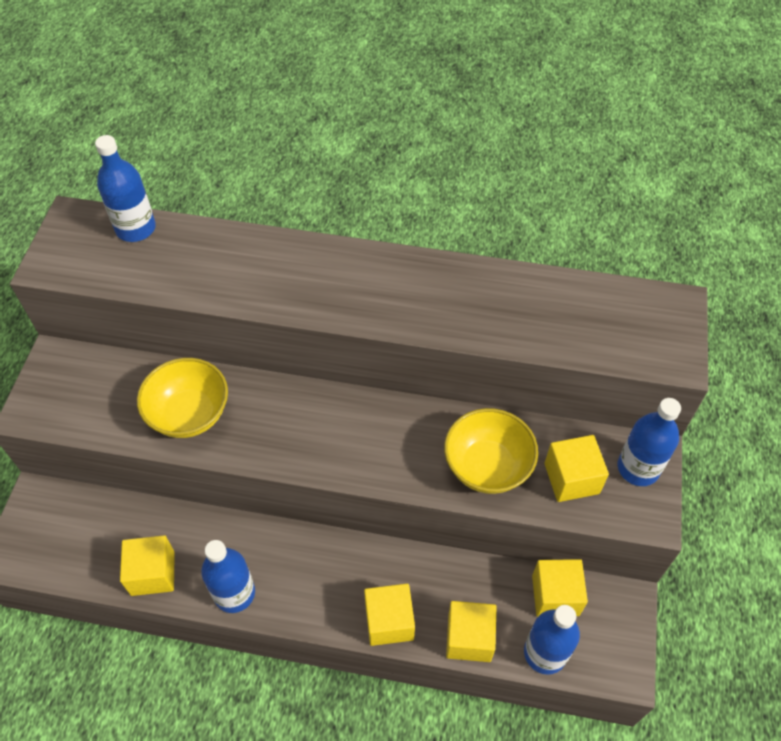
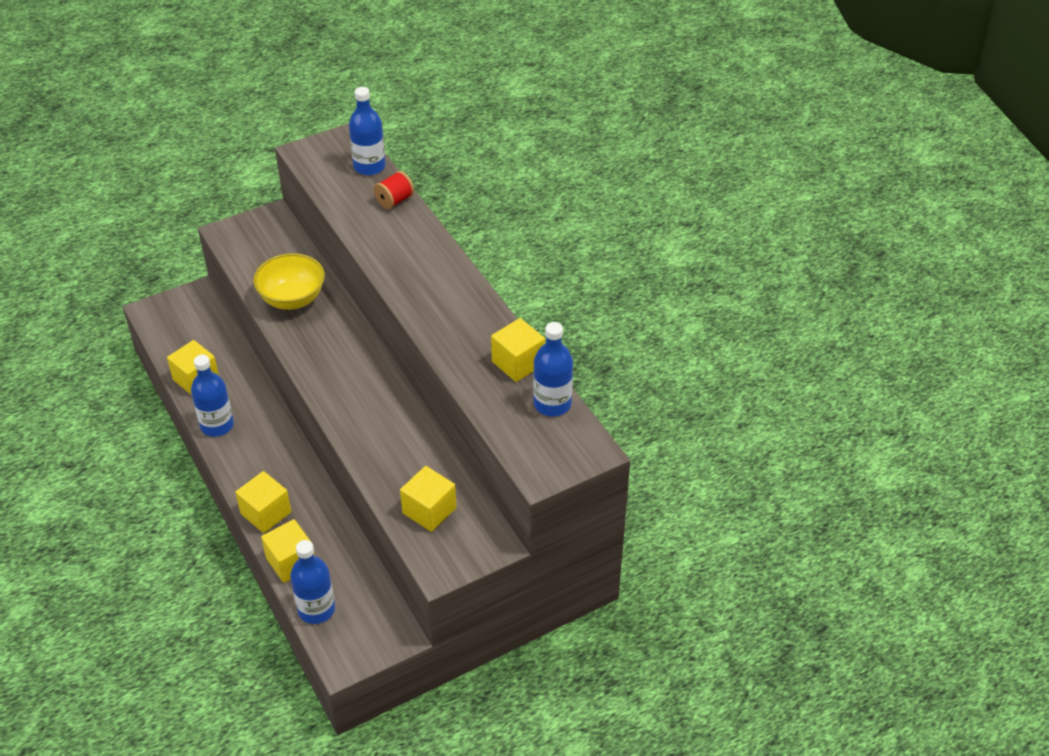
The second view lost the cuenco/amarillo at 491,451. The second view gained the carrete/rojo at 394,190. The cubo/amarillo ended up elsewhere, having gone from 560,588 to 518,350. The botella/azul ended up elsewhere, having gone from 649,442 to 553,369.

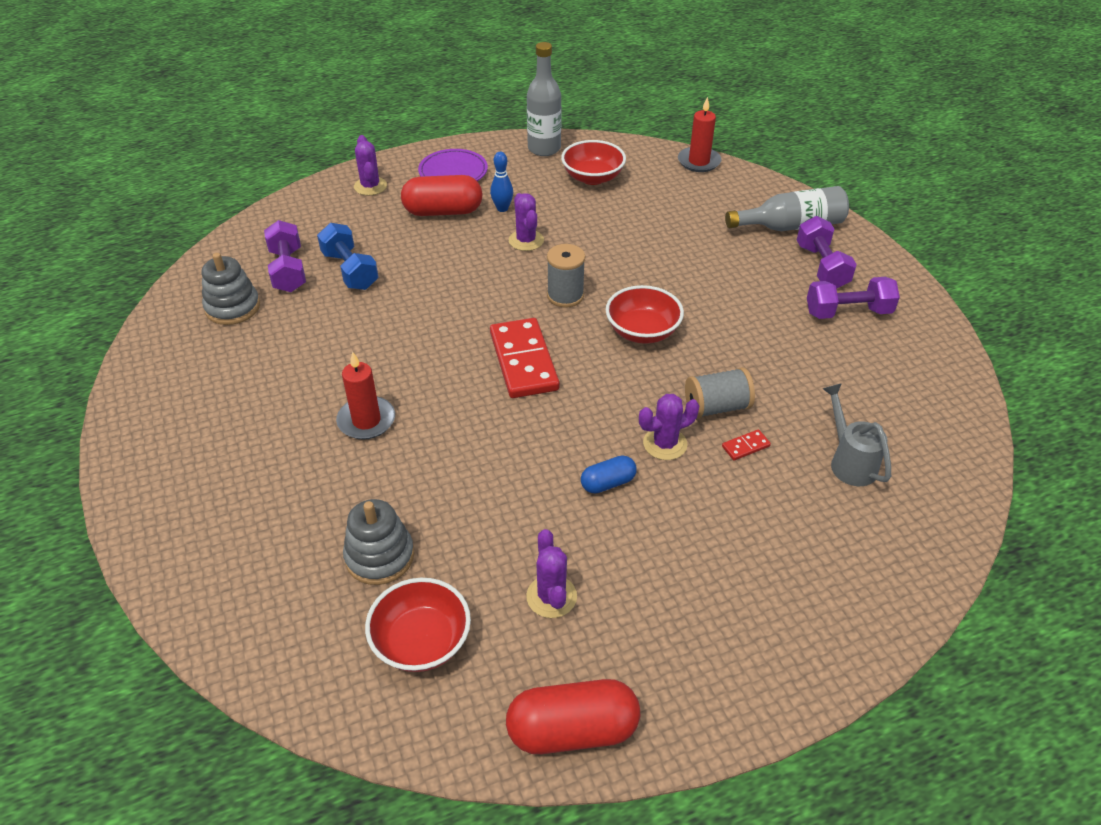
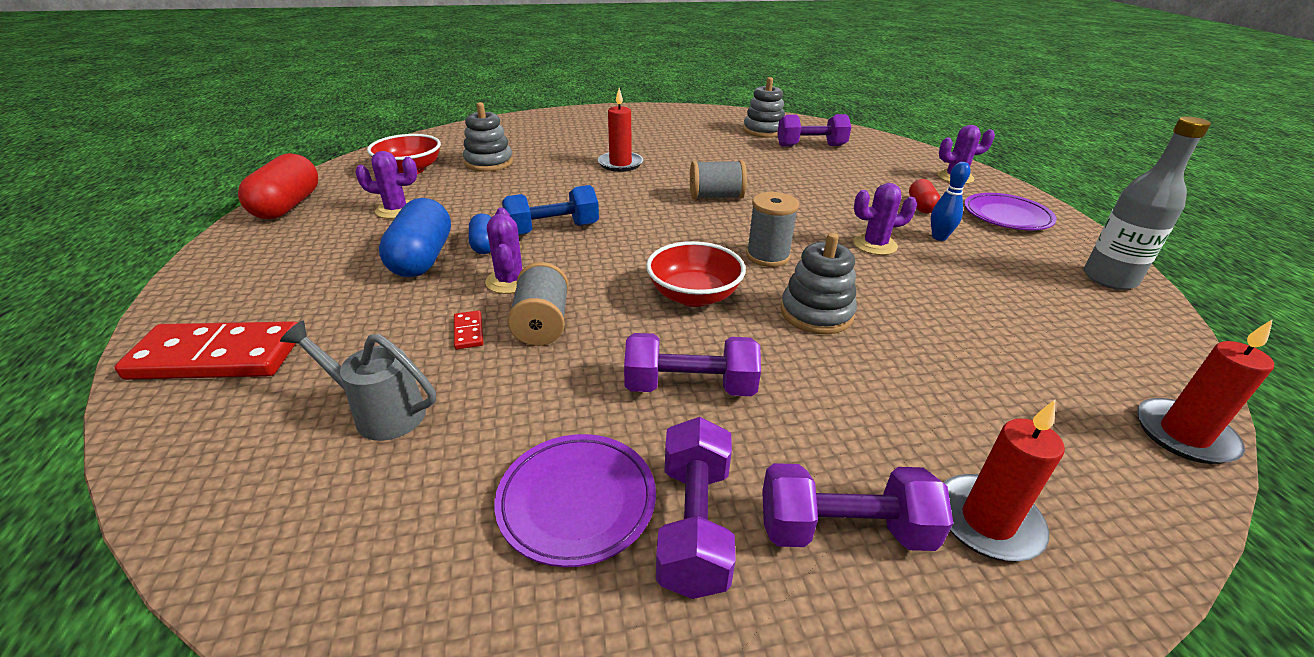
The second view lost the cuenco/rojo at 593,162. The second view gained the cápsula/azul at 415,237. The second view gained the plato/morado at 575,500. The second view gained the mancuerna/morado at 692,364. The second view gained the carrete/gris at 718,179. The second view gained the juguete apilable/gris at 819,283. The mancuerna/azul ended up elsewhere, having gone from 347,256 to 550,210. The ficha de dominó/rojo ended up elsewhere, having gone from 525,358 to 205,350. Where the botella/gris stood at 787,208, the vela/rojo came to stand at 1004,480. The regadera/gris at 857,434 ended up facing another way, 150 degrees counterclockwise from before. The size of the cápsula/rojo at 442,195 changed by a factor of 0.55.

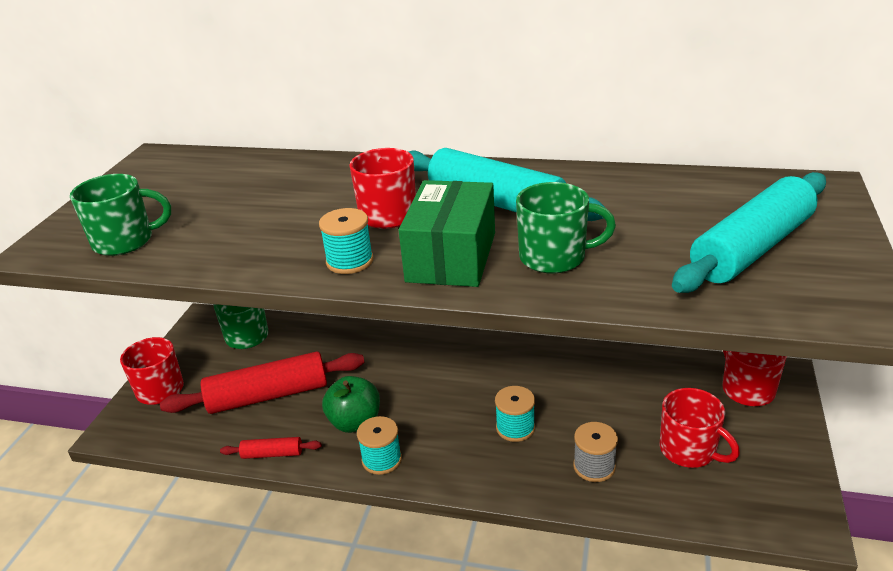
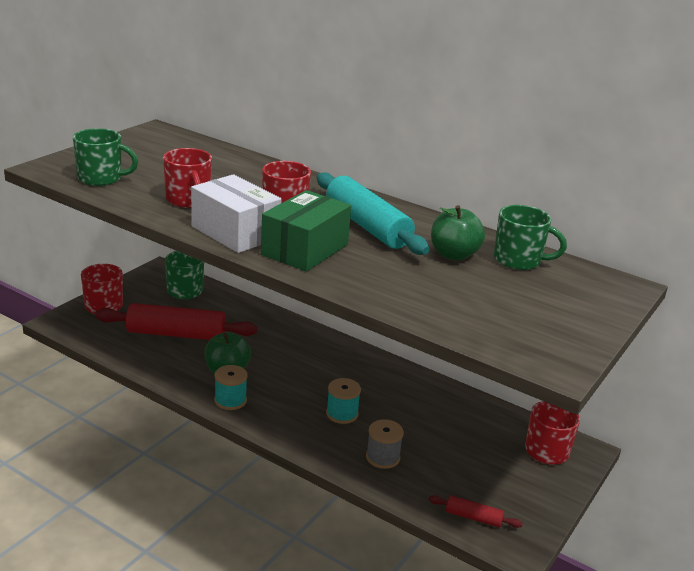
The second view lost the rodillo/turquesa at 749,232. The second view gained the manzana/verde at 458,233. The rodillo/rojo ended up elsewhere, having gone from 270,448 to 476,511. The taza/verde ended up elsewhere, having gone from 566,228 to 530,237. The taza/rojo ended up elsewhere, having gone from 700,428 to 187,178. Where the carrete/turquesa stood at 346,241, the caja/blanco came to stand at 236,213.

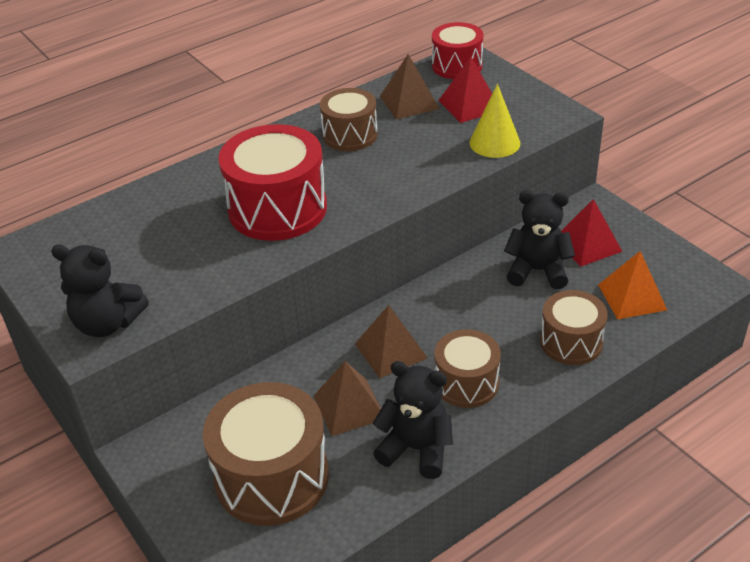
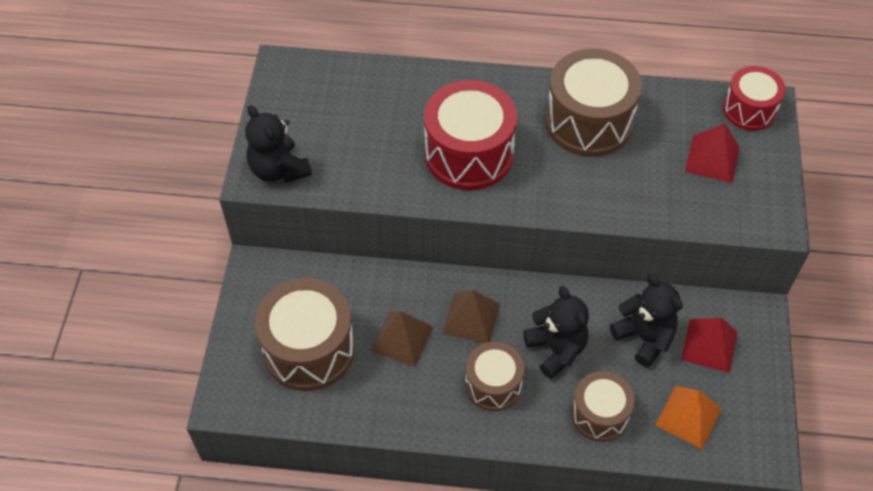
The second view lost the pirámide/marrón at 410,86. The second view lost the cono/amarillo at 494,121. The osito/negro ended up elsewhere, having gone from 413,420 to 556,332. The size of the tambor/marrón at 349,119 changed by a factor of 1.64.

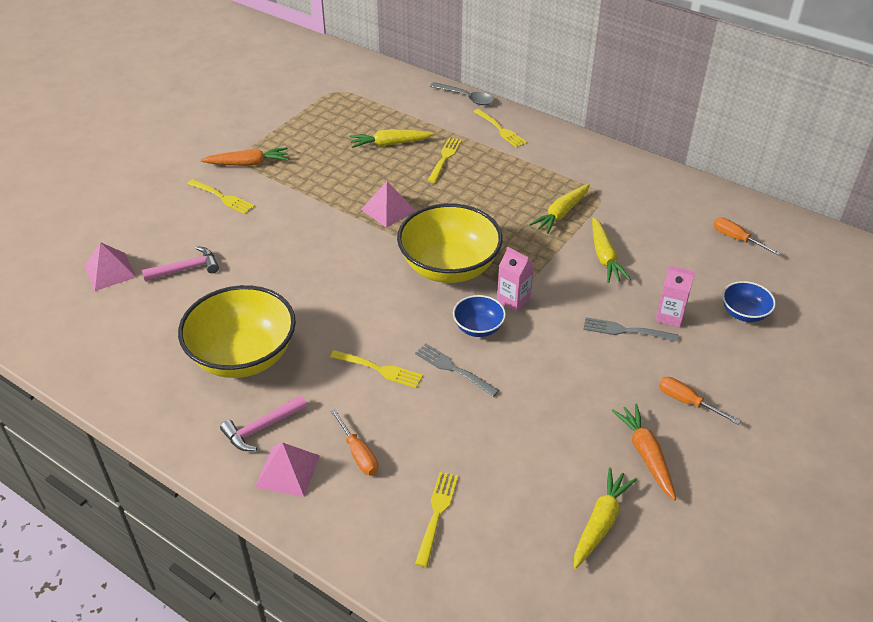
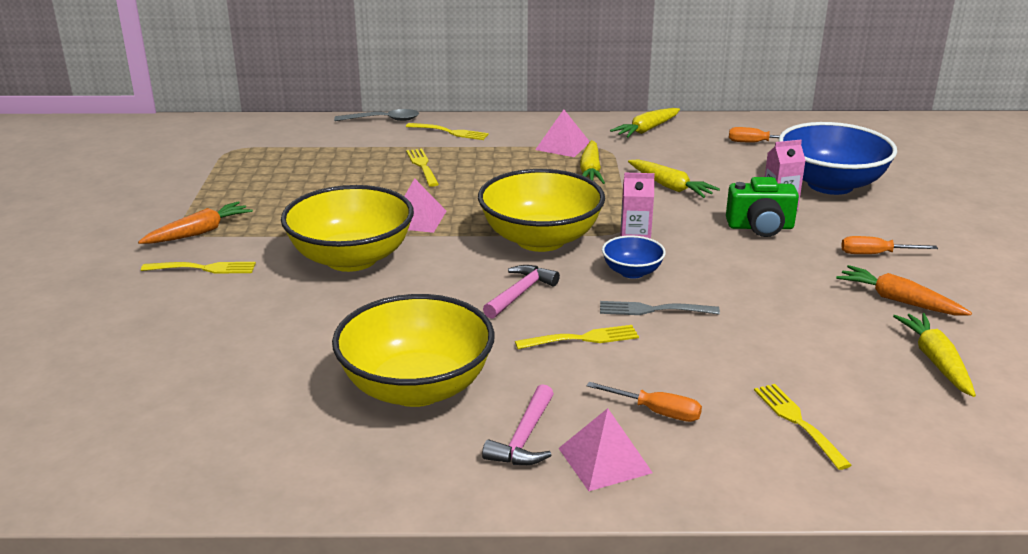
The second view gained the cuenco/amarillo at 347,228. The pirámide/rosa ended up elsewhere, having gone from 110,266 to 562,133. The martillo/rosa ended up elsewhere, having gone from 180,263 to 521,292. The zanahoria/amarillo ended up elsewhere, having gone from 392,138 to 645,123. Where the tenedor/gris stood at 630,329, the cámara/verde came to stand at 762,207. The size of the cuenco/azul at 749,301 changed by a factor of 2.10.

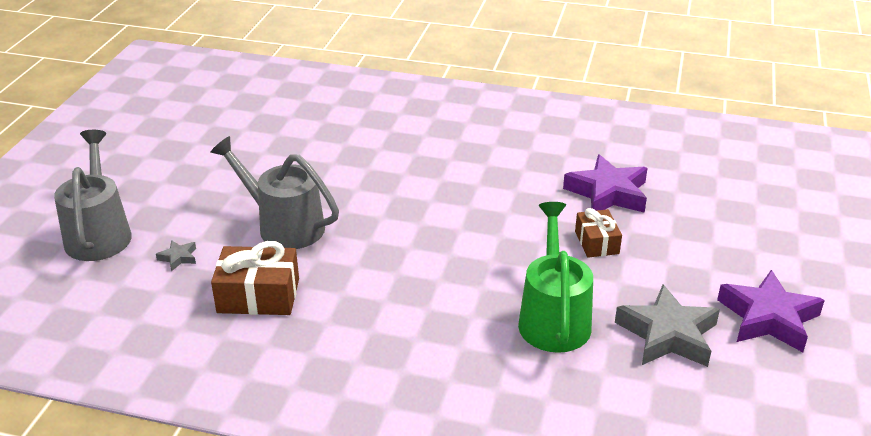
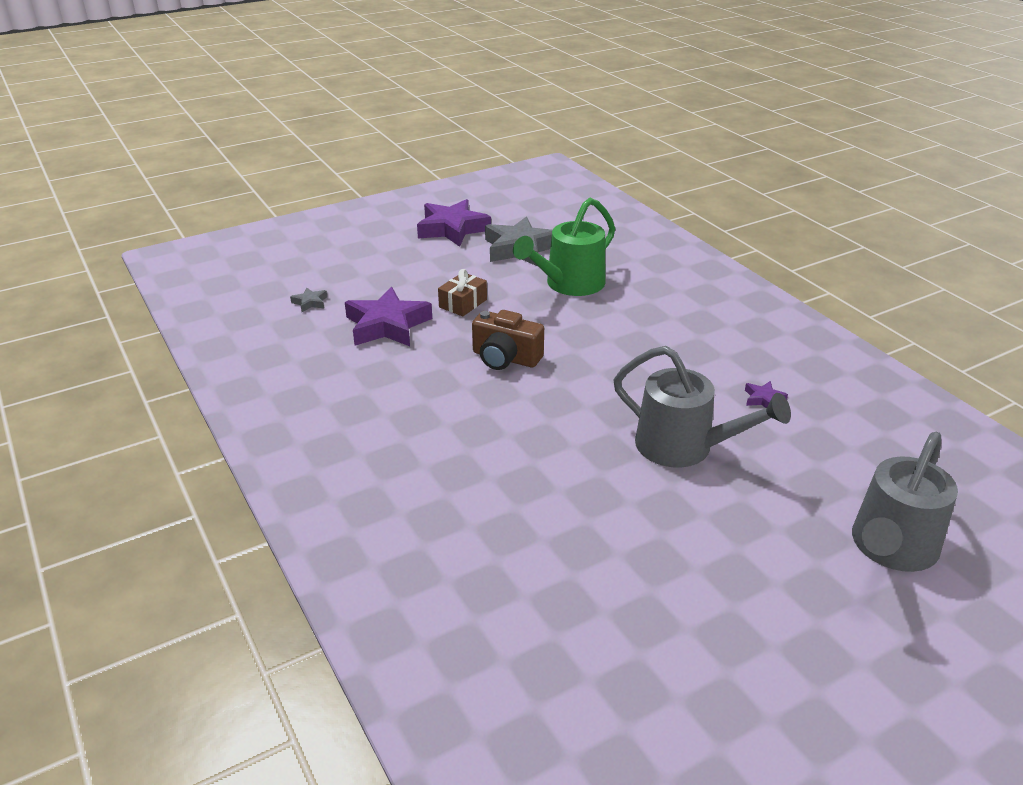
The second view gained the cámara/marrón at 508,340. The estrella/gris ended up elsewhere, having gone from 176,255 to 308,299. Where the regalo/marrón stood at 255,278, the estrella/morado came to stand at 766,394. The regadera/gris at 274,192 ended up facing another way, 45 degrees counterclockwise from before.

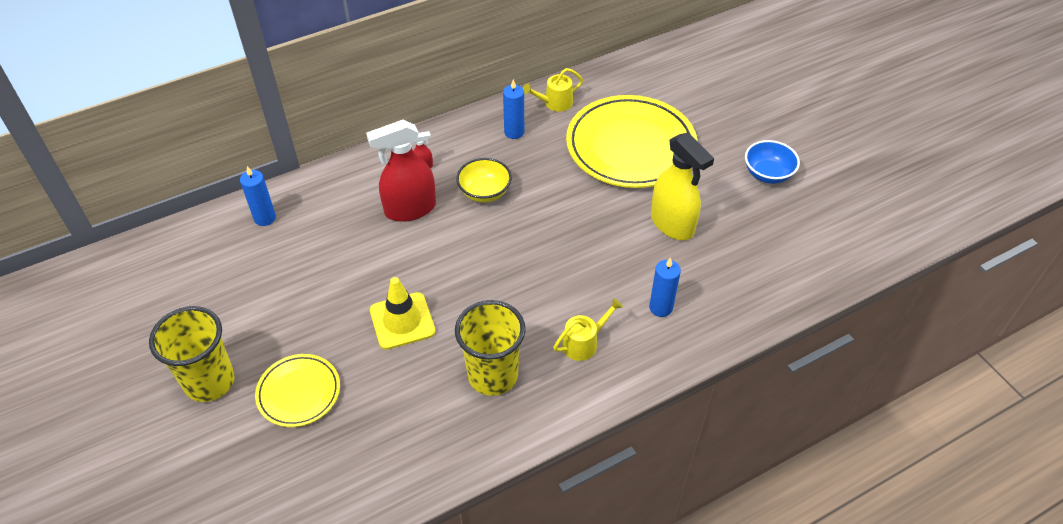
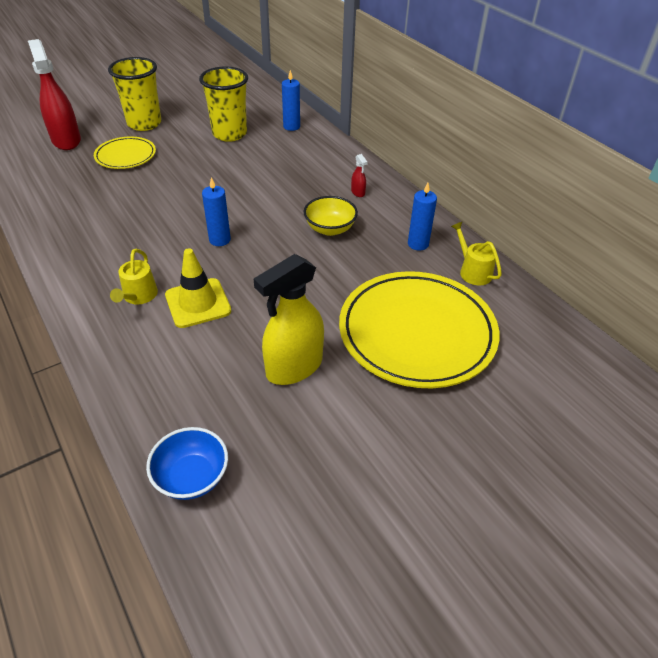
The pulverizador/rojo ended up elsewhere, having gone from 401,171 to 54,94. The cono de tráfico/amarillo ended up elsewhere, having gone from 402,313 to 198,288. The vaso/amarillo ended up elsewhere, having gone from 490,348 to 223,104. The vela/azul ended up elsewhere, having gone from 665,287 to 216,211. The cuenco/azul ended up elsewhere, having gone from 772,162 to 187,463. The regadera/amarillo at 588,329 ended up facing another way, 45 degrees clockwise from before.

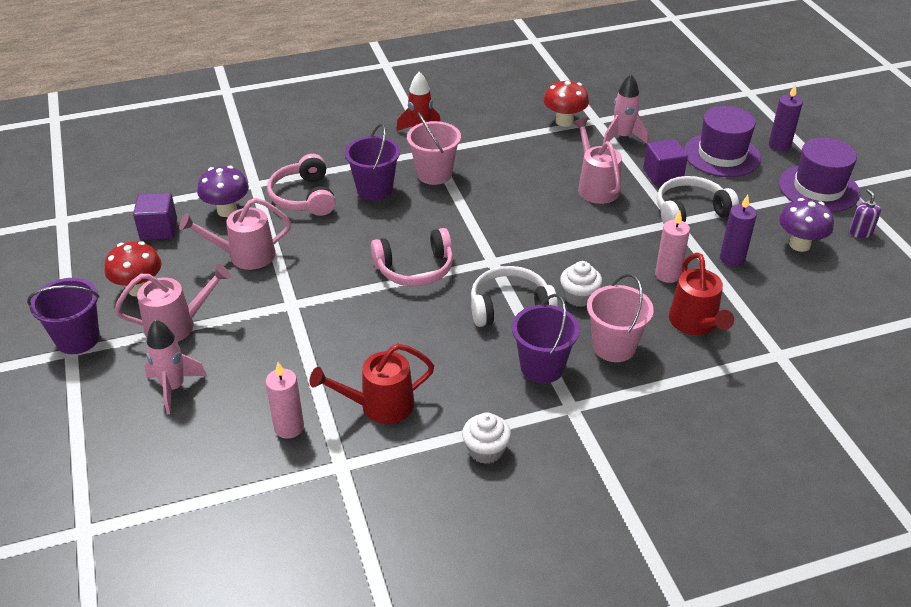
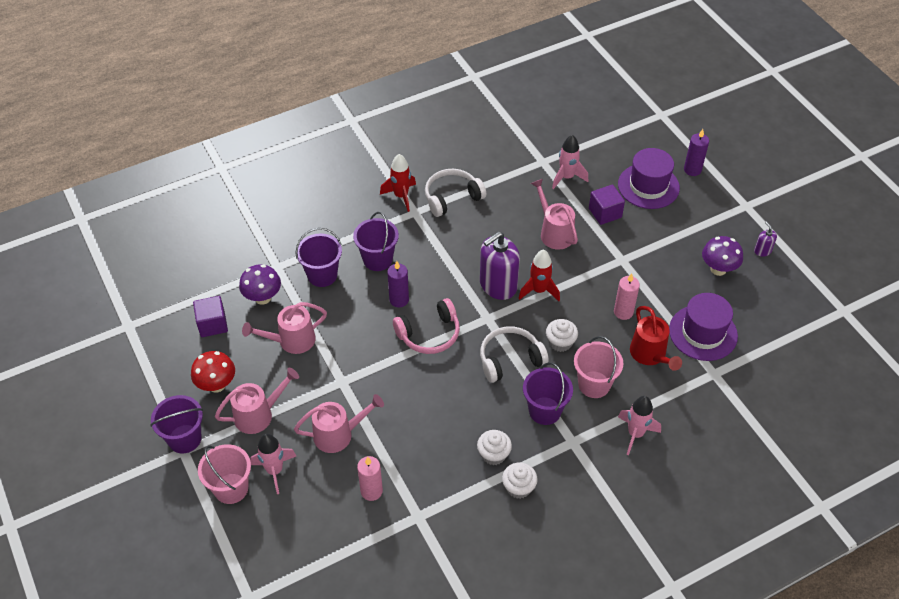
The second view lost the regadera/rojo at 372,384. The second view lost the seta/rojo at 566,103. The second view gained the regadera/rosa at 339,423. The second view gained the magdalena/blanco at 494,447. The second view gained the dispensador de jabón/morado at 500,266. The second view gained the cohete/rojo at 539,275. The second view gained the cohete/rosa at 639,425. The balde/rosa ended up elsewhere, having gone from 434,148 to 224,474. The auriculares/blanco ended up elsewhere, having gone from 698,200 to 455,193. The vela/morado ended up elsewhere, having gone from 738,231 to 398,284. The sombrero/morado ended up elsewhere, having gone from 819,175 to 703,327. Where the auriculares/rosa stood at 301,185, the balde/morado came to stand at 319,257.

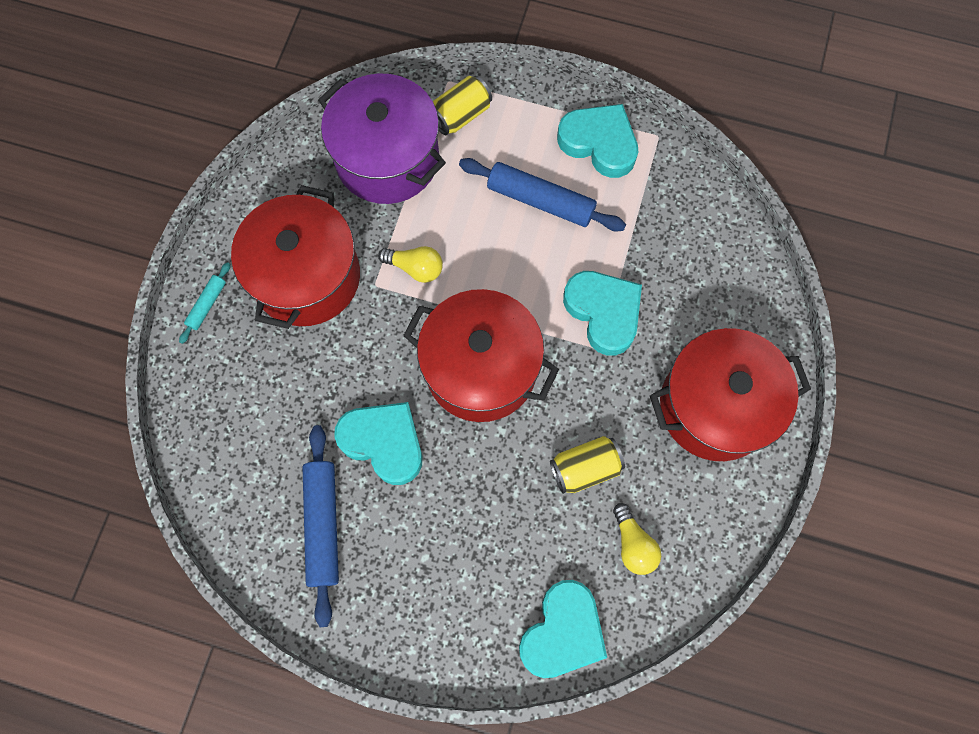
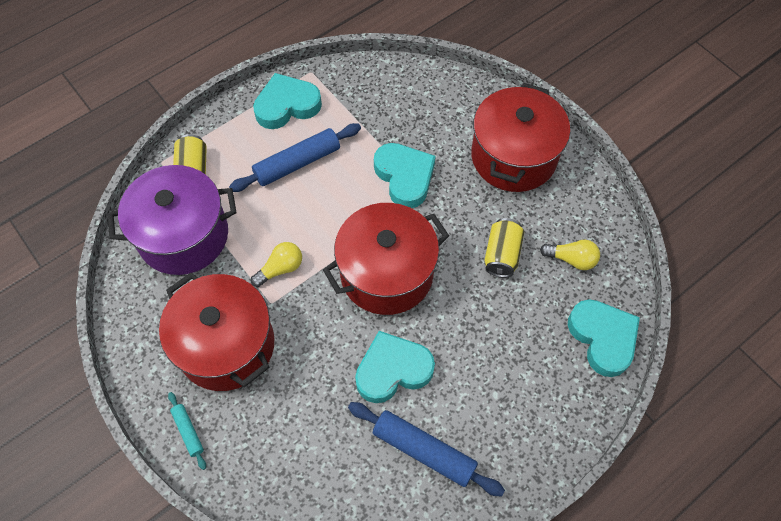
The corazón/turquesa at 602,313 ended up facing another way, 60 degrees clockwise from before.

